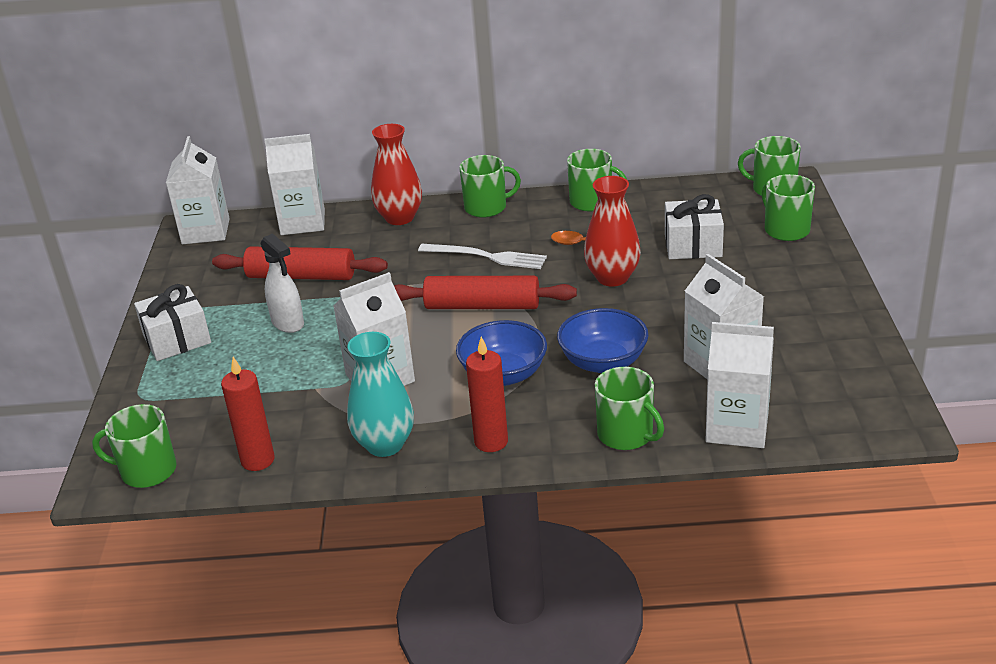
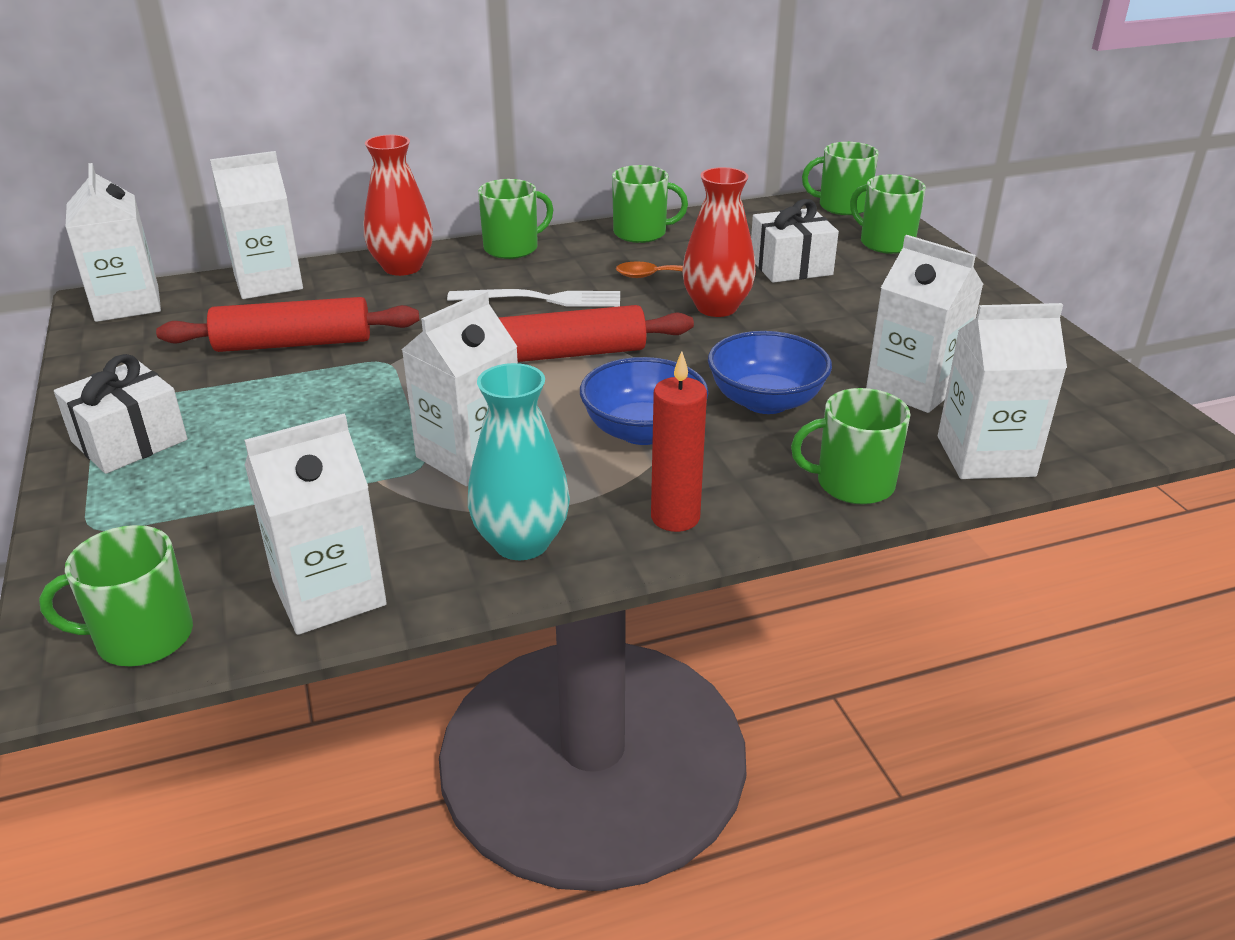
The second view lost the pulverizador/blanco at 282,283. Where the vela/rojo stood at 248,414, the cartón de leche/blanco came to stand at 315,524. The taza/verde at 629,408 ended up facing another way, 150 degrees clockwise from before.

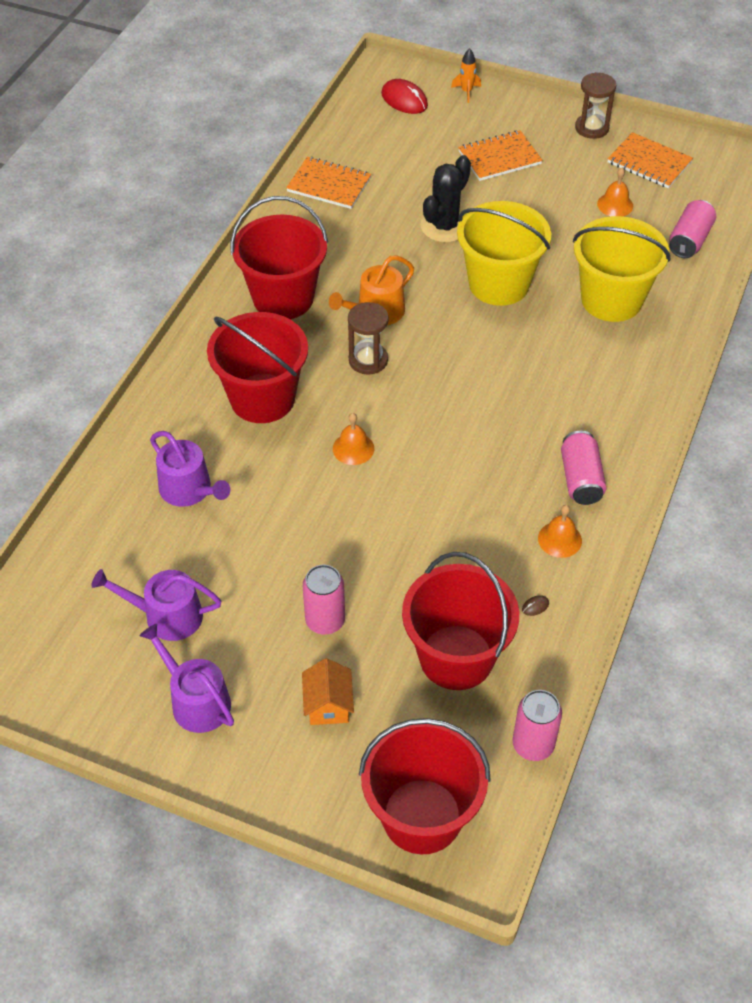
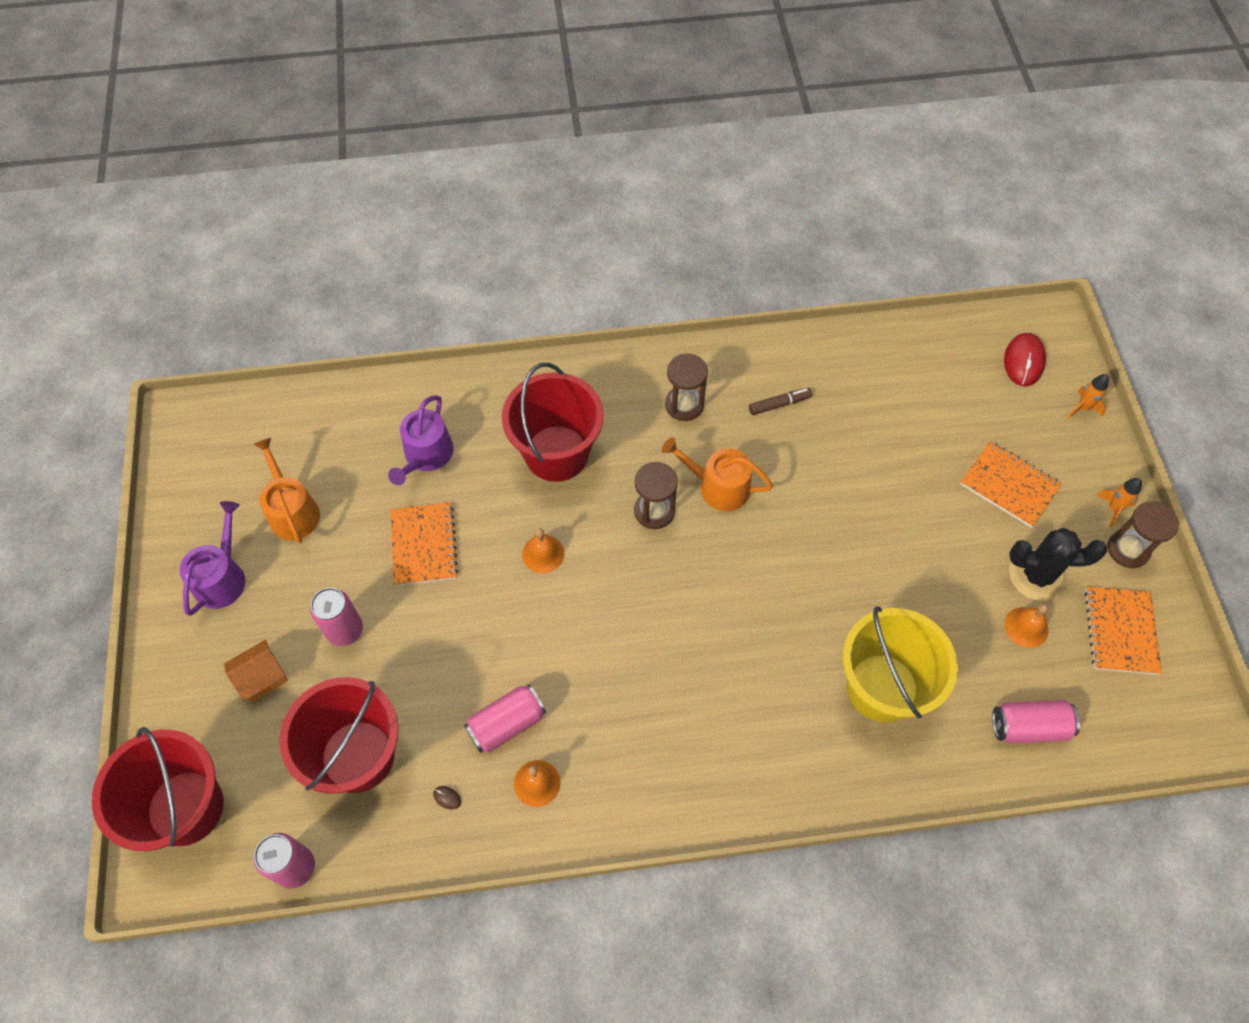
The second view lost the balde/amarillo at 504,253. The second view gained the rotulador/marrón at 780,401. The second view gained the cohete/naranja at 1119,502. The cuaderno/naranja ended up elsewhere, having gone from 328,183 to 424,544. The cactus/negro ended up elsewhere, having gone from 446,199 to 1058,564. The lata/rosa ended up elsewhere, having gone from 584,468 to 505,718. Where the balde/rojo stood at 279,257, the reloj de arena/marrón came to stand at 686,387. What was the regadera/morado at 156,605 turned into the regadera/naranja at 286,490.

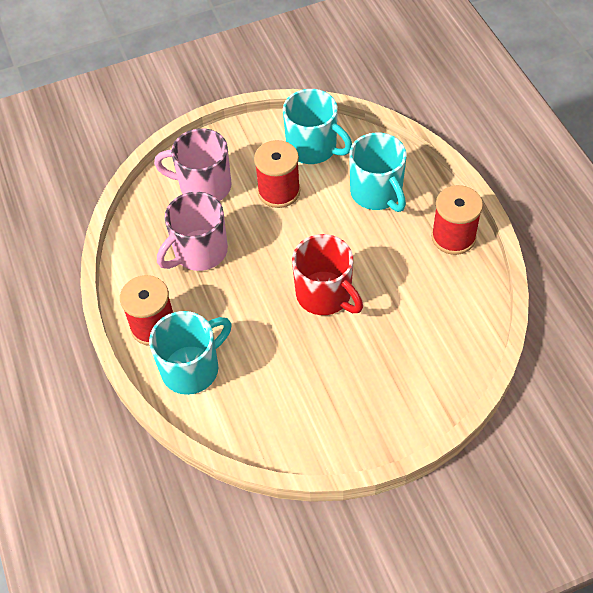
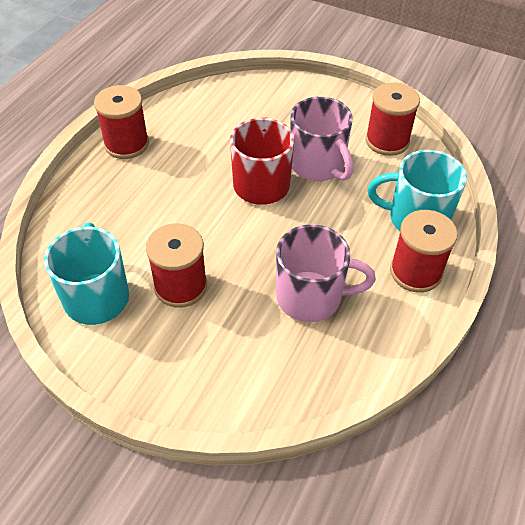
The second view lost the taza/turquesa at 378,172. The second view gained the carrete/rojo at 392,119. The taza/rosa ended up elsewhere, having gone from 192,164 to 322,139.

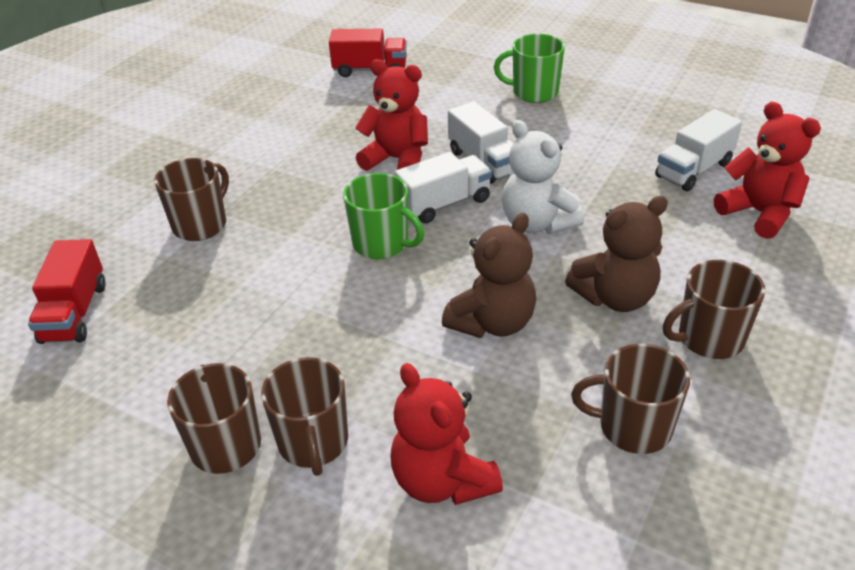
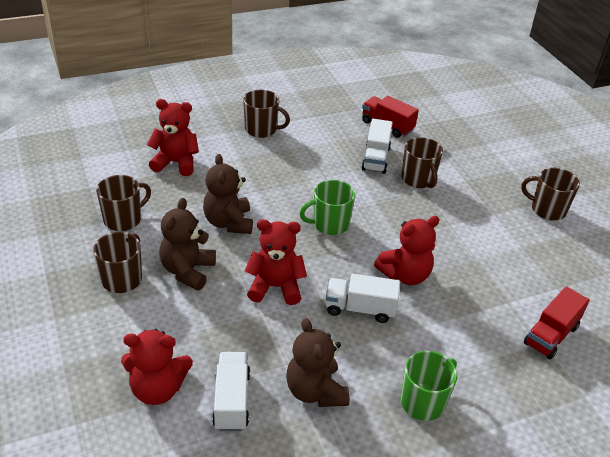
The second view gained the osito/marrón at 317,362. The taza/marrón ended up elsewhere, having gone from 304,416 to 550,194. The camión/blanco ended up elsewhere, having gone from 443,187 to 377,146. What was the osito/blanco at 543,177 turned into the osito/rojo at 276,262.

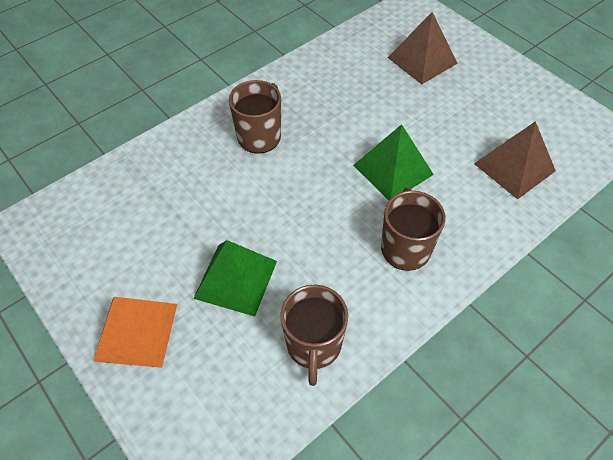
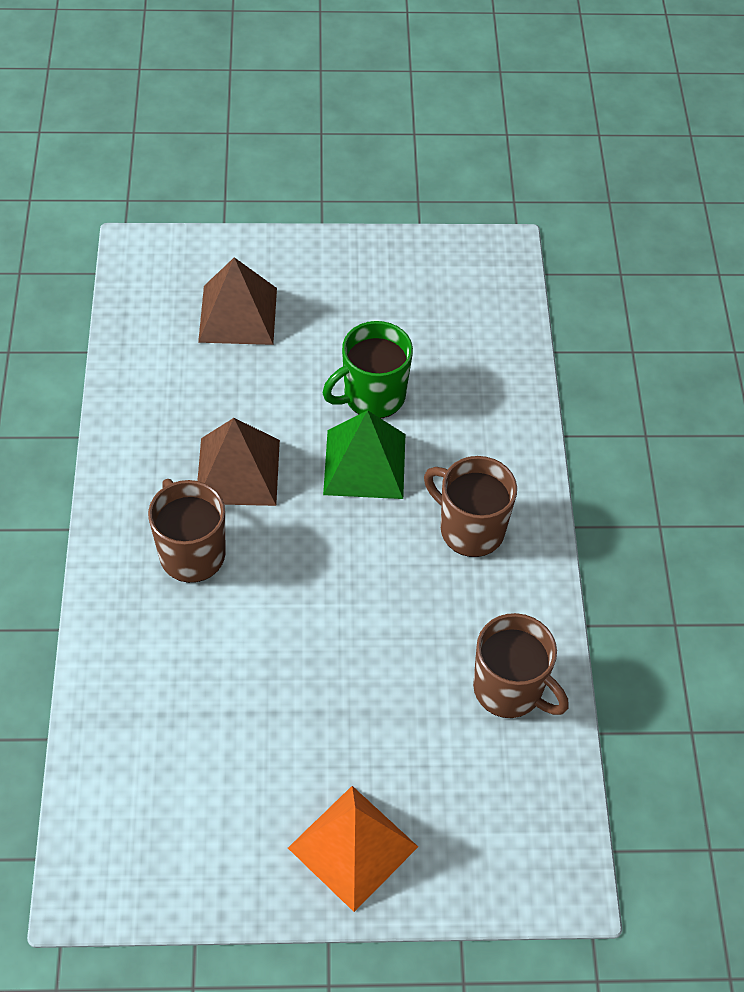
The second view lost the pirámide/verde at 235,278. The second view gained the taza/verde at 368,369. The pirámide/marrón ended up elsewhere, having gone from 515,160 to 238,462.

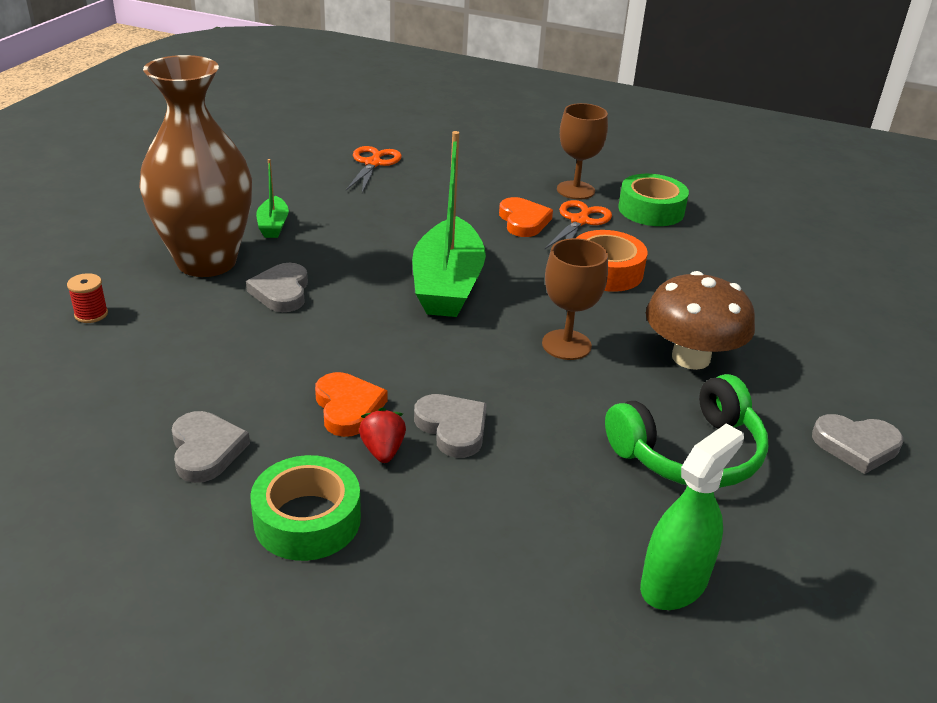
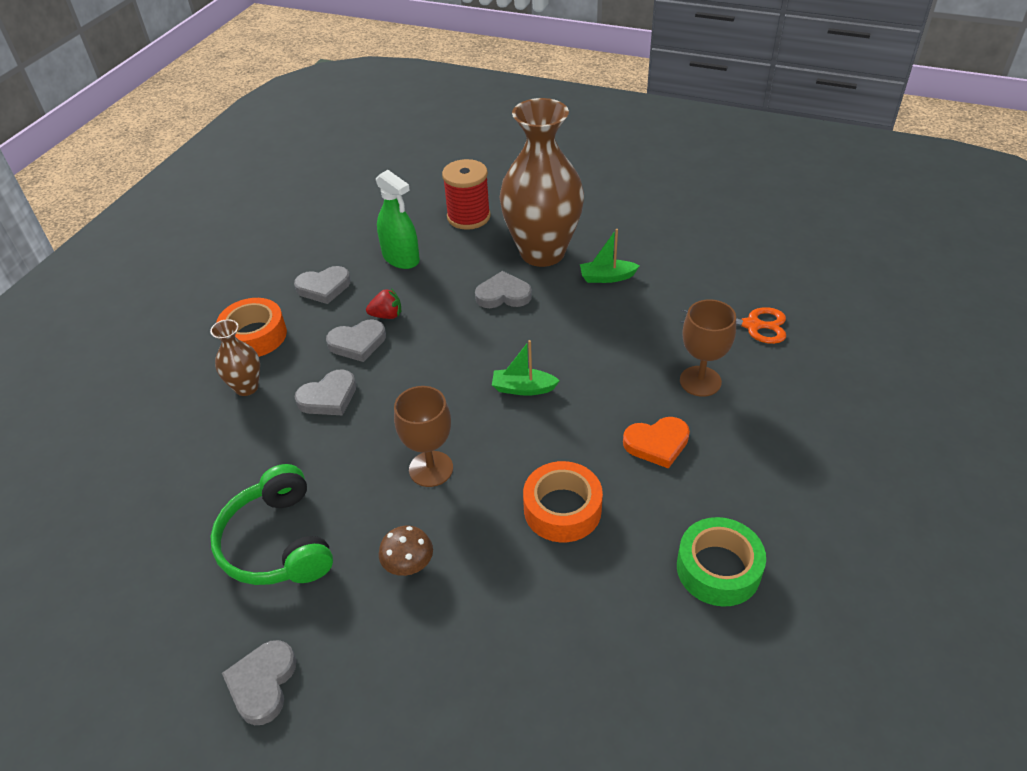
The second view lost the tijeras/naranja at 578,224. The second view gained the florero/marrón at 235,357. The fresa/rojo ended up elsewhere, having gone from 382,435 to 383,303. The copa/marrón ended up elsewhere, having gone from 582,151 to 708,348. The pulverizador/verde ended up elsewhere, having gone from 692,516 to 398,219. What was the cinta adhesiva/verde at 305,508 turned into the cinta adhesiva/naranja at 251,327. What was the corazón/naranja at 351,404 turned into the corazón/gris at 356,340. The size of the carrete/rojo at 87,298 changed by a factor of 2.04. The size of the barco/verde at 449,224 changed by a factor of 0.48. The size of the seta/marrón at 700,320 changed by a factor of 0.52.

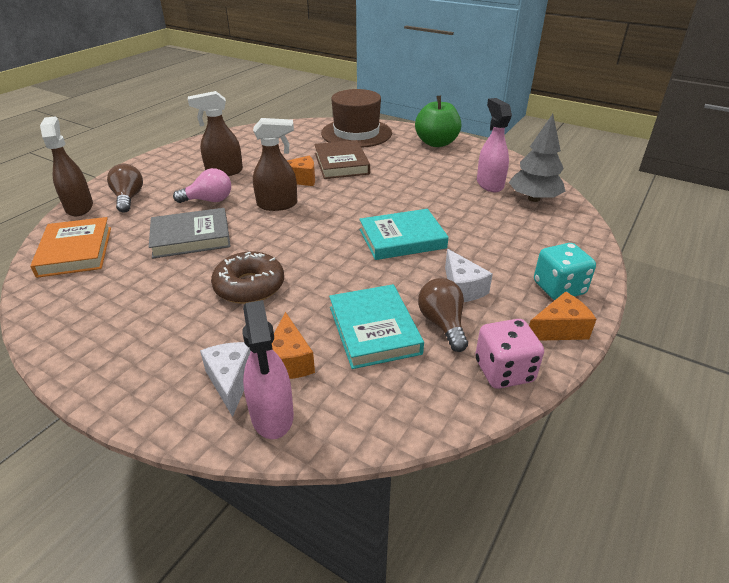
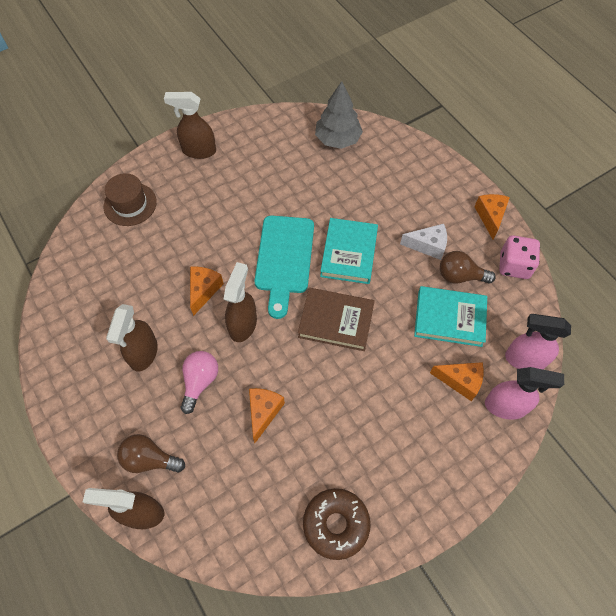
The second view lost the libro/naranja at 70,247. The second view lost the queso/blanco at 225,379. The second view lost the dado/turquesa at 565,271. The second view gained the tabla de cortar/turquesa at 284,267. The rosquilla/marrón ended up elsewhere, having gone from 247,277 to 336,524. The libro/marrón ended up elsewhere, having gone from 342,159 to 336,319. The pulverizador/rosa ended up elsewhere, having gone from 494,145 to 538,341. Where the libro/gris stood at 190,233, the queso/naranja came to stand at 267,415. Where the manzana/verde stood at 438,121, the pulverizador/marrón came to stand at 190,125. The size of the sombrero/marrón at 356,118 changed by a factor of 0.65.

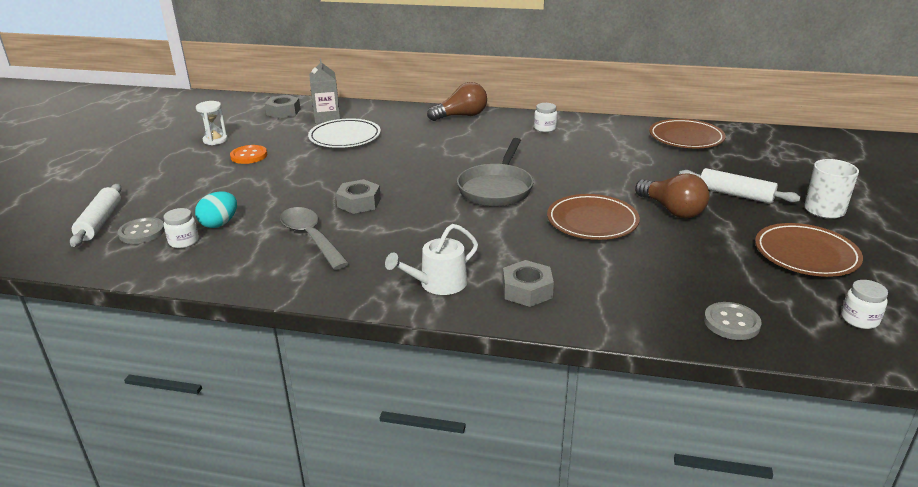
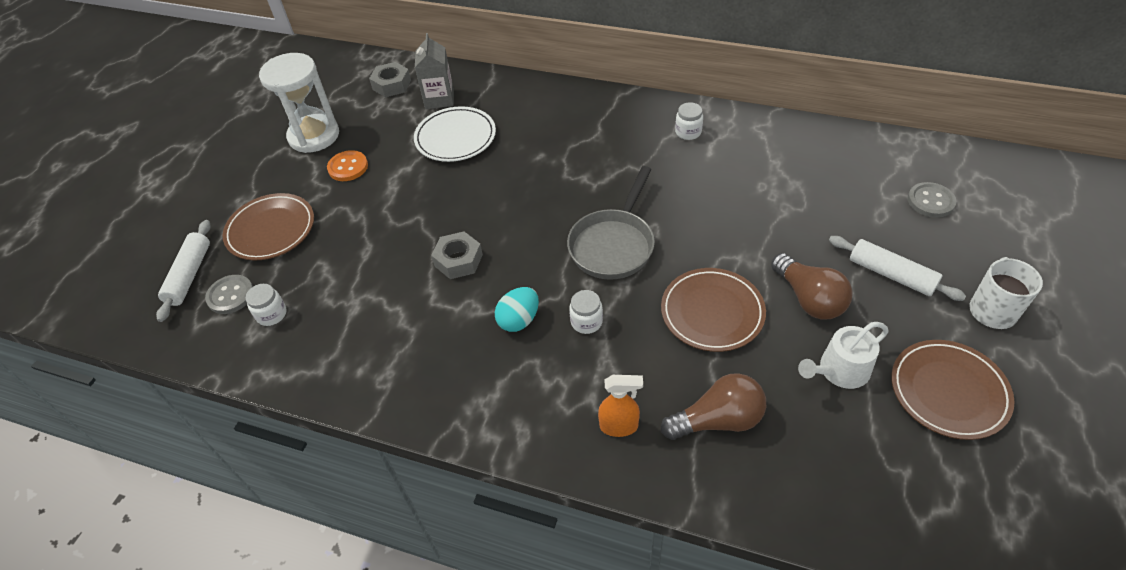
The second view lost the cuchara/gris at 314,238. The huevo/turquesa ended up elsewhere, having gone from 216,209 to 517,309. The regadera/blanco ended up elsewhere, having gone from 431,259 to 843,355. The bombilla/marrón ended up elsewhere, having gone from 457,101 to 713,406. The plato/marrón ended up elsewhere, having gone from 687,133 to 268,227. The botón/gris ended up elsewhere, having gone from 733,321 to 932,200. The tarro/blanco ended up elsewhere, having gone from 864,304 to 586,312. Where the tuerca/gris stood at 528,283, the pulverizador/naranja came to stand at 620,406. The size of the reloj de arena/blanco at 212,123 changed by a factor of 1.91.

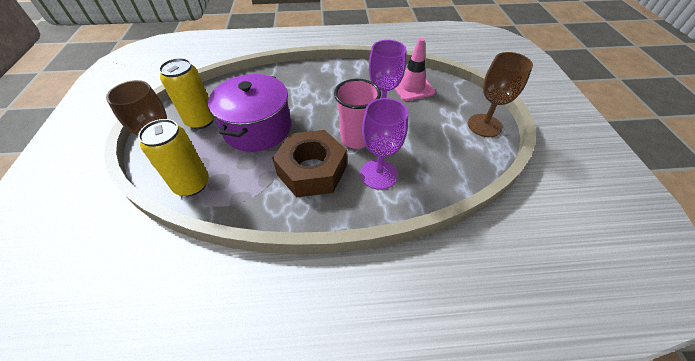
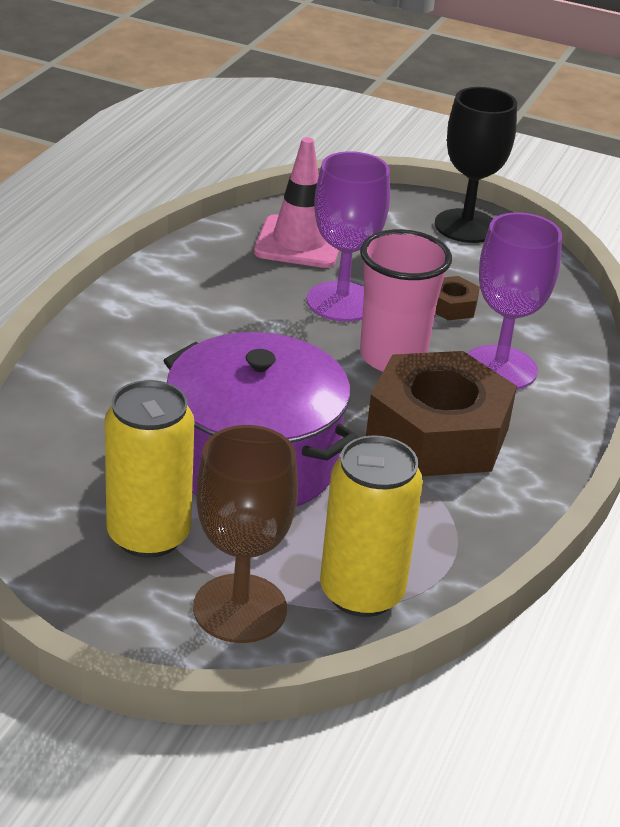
The second view gained the tuerca/marrón at 457,298. What was the copa/marrón at 500,94 turned into the copa/negro at 476,165.

